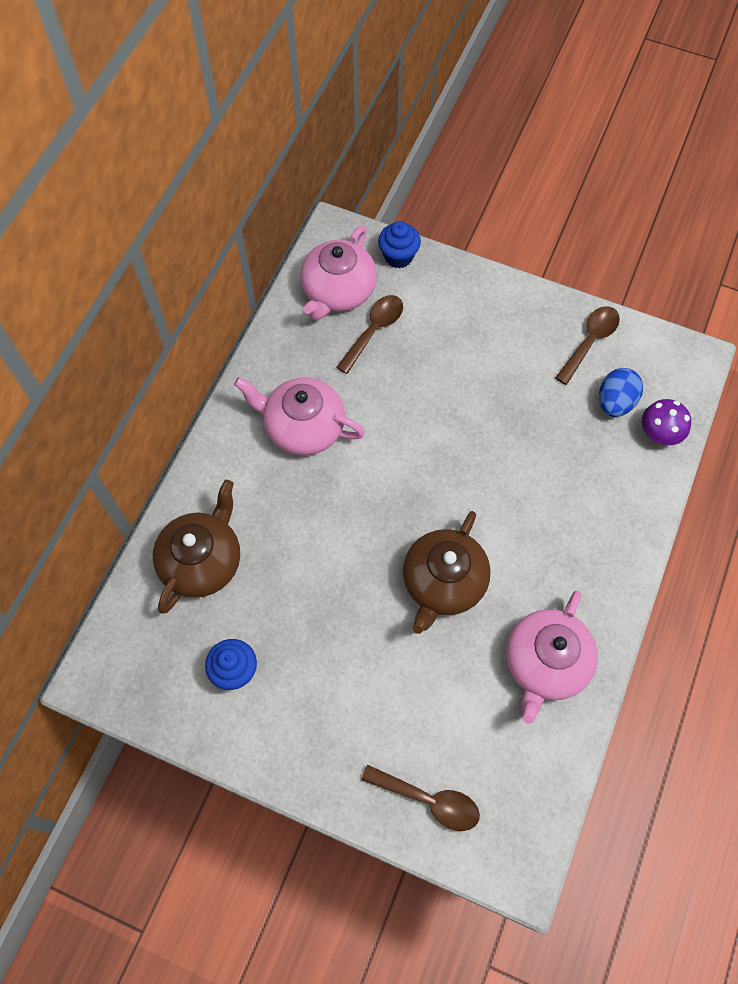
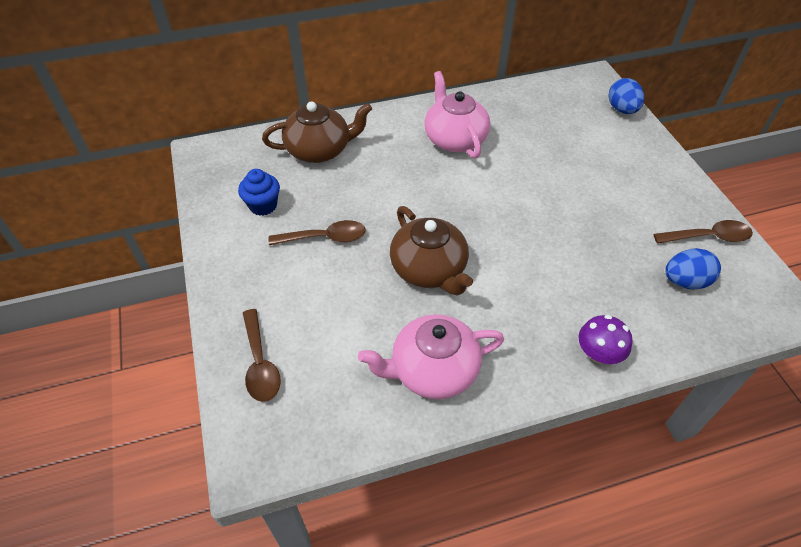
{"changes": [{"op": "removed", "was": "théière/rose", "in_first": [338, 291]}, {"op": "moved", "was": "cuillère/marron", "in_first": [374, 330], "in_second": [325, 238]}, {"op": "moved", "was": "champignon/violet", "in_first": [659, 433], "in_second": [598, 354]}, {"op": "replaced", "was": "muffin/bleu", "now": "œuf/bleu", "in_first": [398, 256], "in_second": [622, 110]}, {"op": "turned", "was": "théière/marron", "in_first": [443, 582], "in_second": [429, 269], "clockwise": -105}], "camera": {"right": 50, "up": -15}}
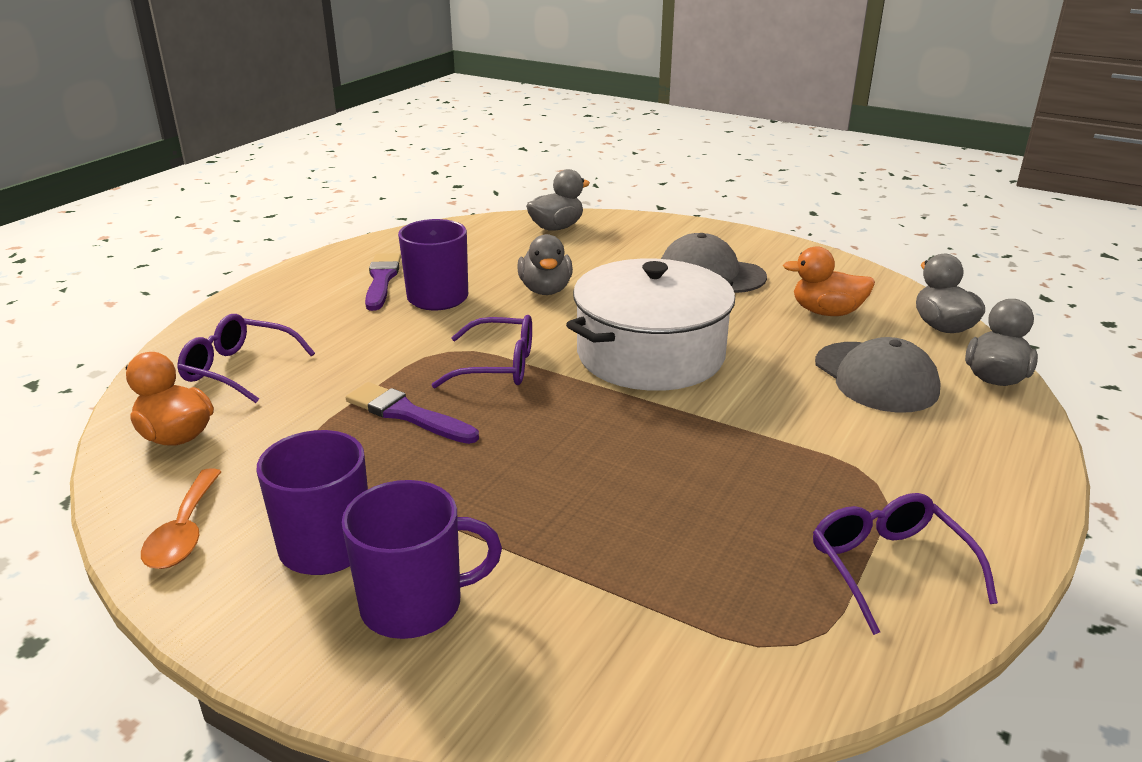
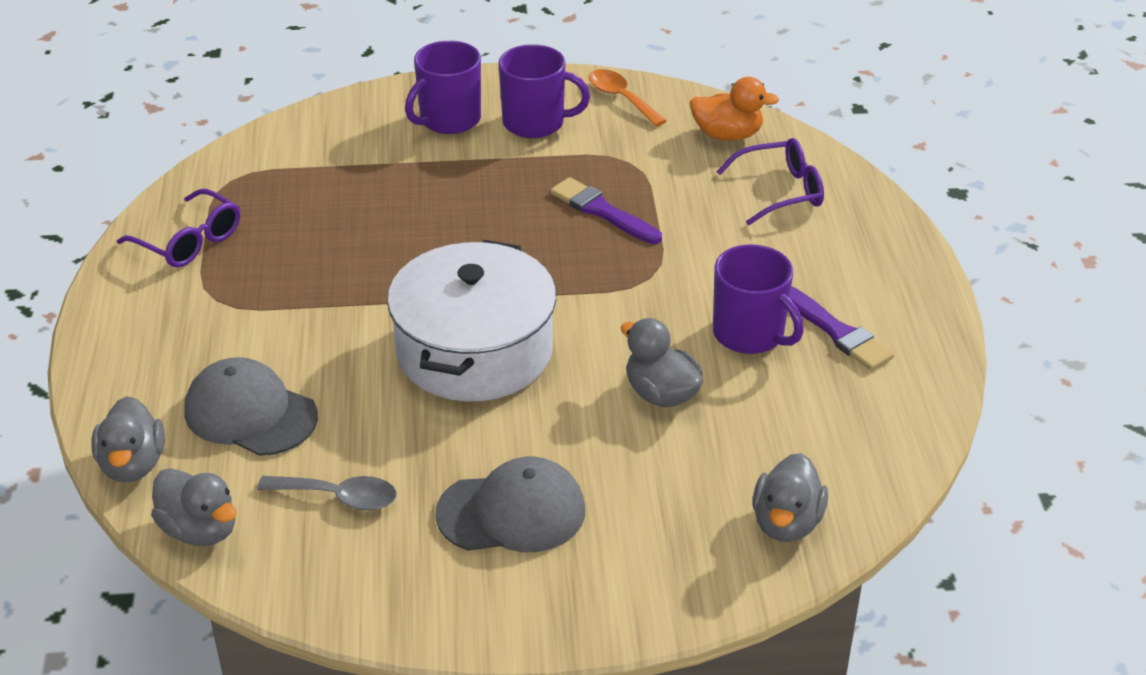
{"changes": [{"op": "removed", "was": "lunettes/violet", "in_first": [499, 366]}, {"op": "replaced", "was": "canard/orange", "now": "cuillère/gris", "in_first": [826, 312], "in_second": [338, 497]}, {"op": "turned", "was": "pinceau/violet", "in_first": [407, 414], "in_second": [602, 211], "clockwise": -135}], "camera": {"right": 145, "up": 10}}
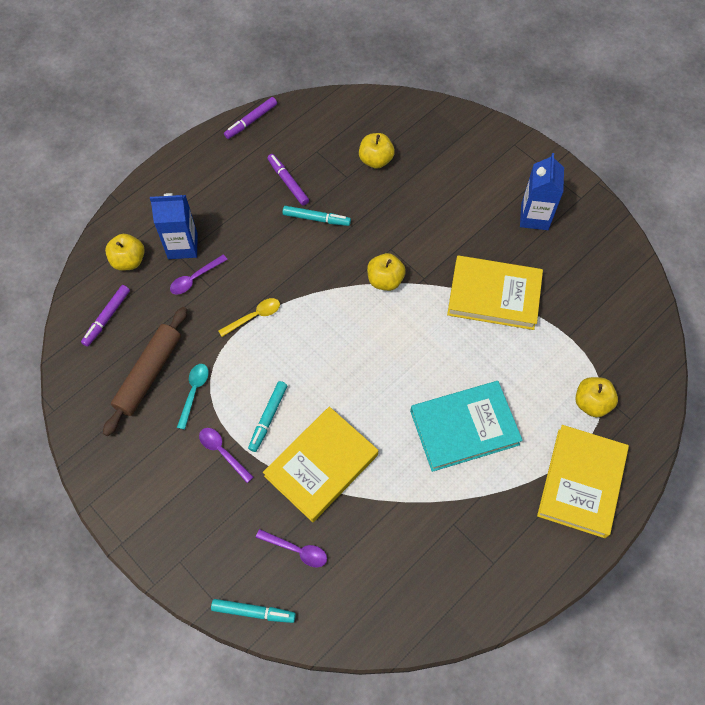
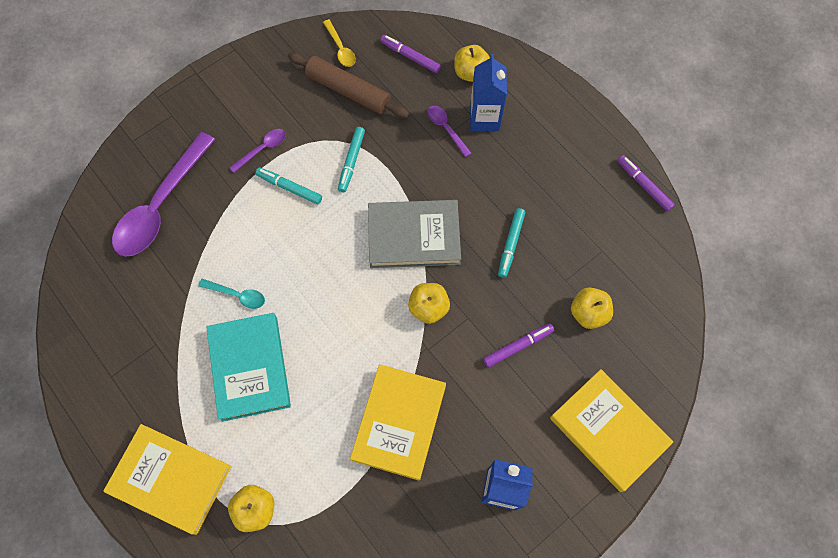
{"changes": [{"op": "added", "now": "livre/gris", "in_second": [414, 236]}, {"op": "moved", "was": "cuillère/turquoise", "in_first": [194, 392], "in_second": [237, 295]}, {"op": "moved", "was": "feutre/turquoise", "in_first": [253, 612], "in_second": [351, 161]}, {"op": "moved", "was": "cuillère/jaune", "in_first": [254, 316], "in_second": [340, 48]}, {"op": "moved", "was": "livre/jaune", "in_first": [321, 465], "in_second": [608, 430]}, {"op": "moved", "was": "feutre/violet", "in_first": [288, 182], "in_second": [518, 346]}, {"op": "resized", "was": "cuillère/violet", "in_first": [297, 550], "in_second": [161, 206], "ratio": 2.24}], "camera": {"right": 95, "up": 5}}
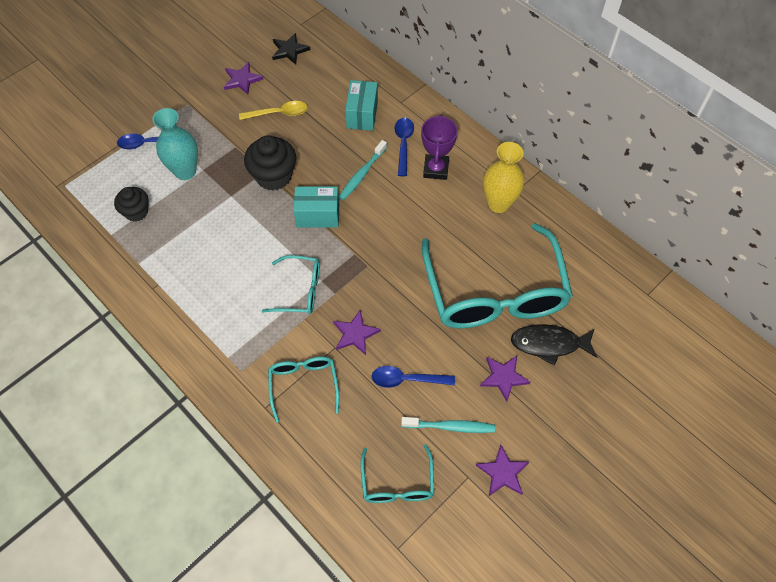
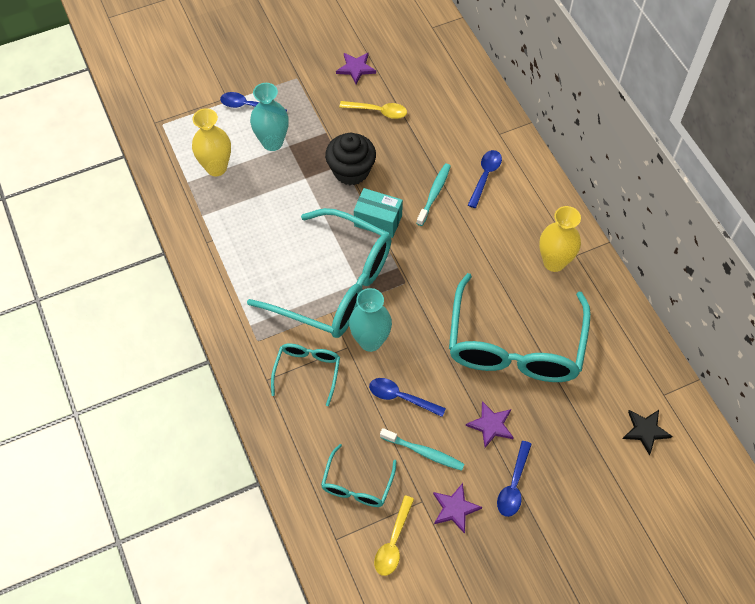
{"changes": [{"op": "removed", "was": "boîte/turquoise", "in_first": [362, 114]}, {"op": "removed", "was": "trophée/violet", "in_first": [436, 169]}, {"op": "removed", "was": "poisson/noir", "in_first": [549, 344]}, {"op": "added", "now": "cuillère/jaune", "in_second": [393, 542]}, {"op": "added", "now": "cuillère/bleu", "in_second": [513, 485]}, {"op": "moved", "was": "étoile/noir", "in_first": [289, 50], "in_second": [645, 431]}, {"op": "replaced", "was": "muffin/noir", "now": "vase/jaune", "in_first": [136, 212], "in_second": [216, 167]}, {"op": "replaced", "was": "étoile/violet", "now": "vase/turquoise", "in_first": [355, 334], "in_second": [370, 341]}, {"op": "turned", "was": "brosse à dents/turquoise", "in_first": [362, 174], "in_second": [434, 194], "clockwise": 150}, {"op": "resized", "was": "lunettes/turquoise", "in_first": [300, 290], "in_second": [336, 286], "ratio": 2.13}], "camera": {"right": 20, "up": 0}}
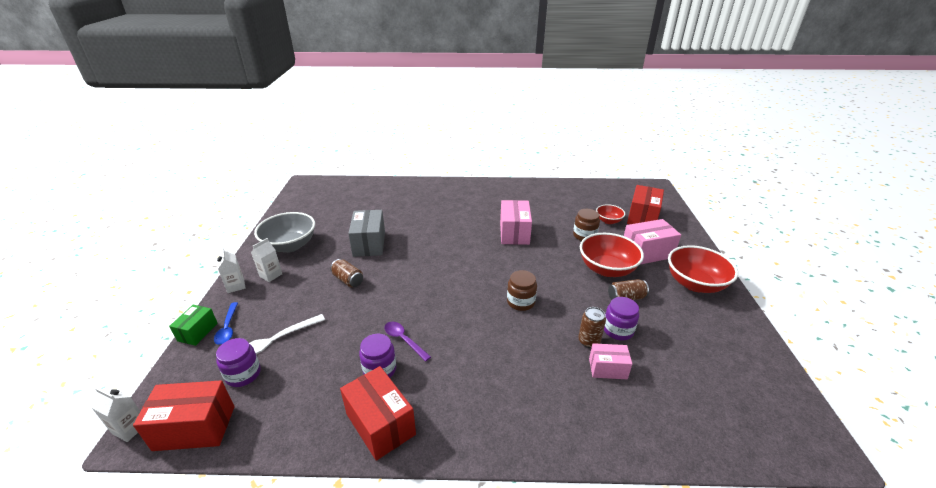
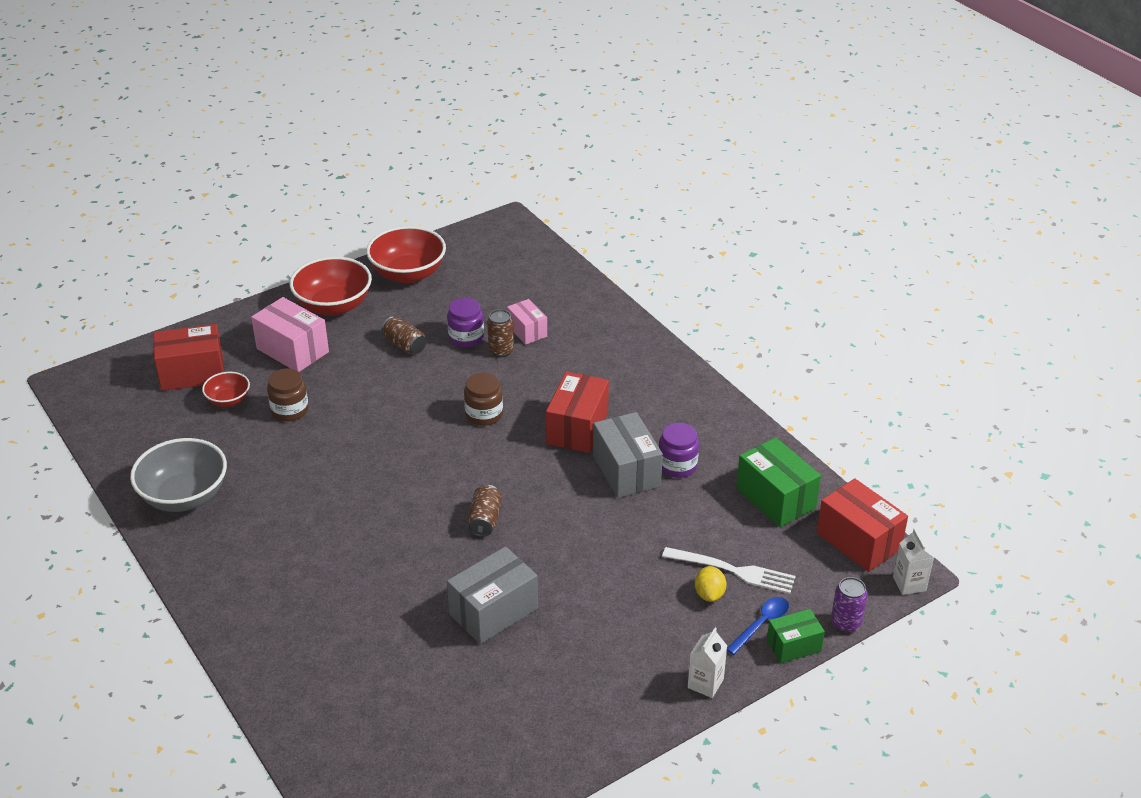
{"changes": [{"op": "removed", "was": "bocal/violet", "in_first": [243, 374]}, {"op": "removed", "was": "brique de lait/blanc", "in_first": [271, 275]}, {"op": "removed", "was": "boîte/rose", "in_first": [514, 233]}, {"op": "added", "now": "citron/jaune", "in_second": [709, 594]}, {"op": "added", "now": "boîte/vert", "in_second": [775, 498]}, {"op": "added", "now": "canette/violet", "in_second": [845, 623]}, {"op": "moved", "was": "bol/gris", "in_first": [290, 245], "in_second": [184, 496]}, {"op": "moved", "was": "canette/marron", "in_first": [348, 280], "in_second": [485, 520]}, {"op": "moved", "was": "boîte/rouge", "in_first": [380, 424], "in_second": [577, 428]}, {"op": "moved", "was": "bol/rouge", "in_first": [607, 269], "in_second": [408, 274]}, {"op": "replaced", "was": "cuillère/violet", "now": "boîte/gris", "in_first": [404, 340], "in_second": [626, 471]}], "camera": {"right": -125, "up": 5}}
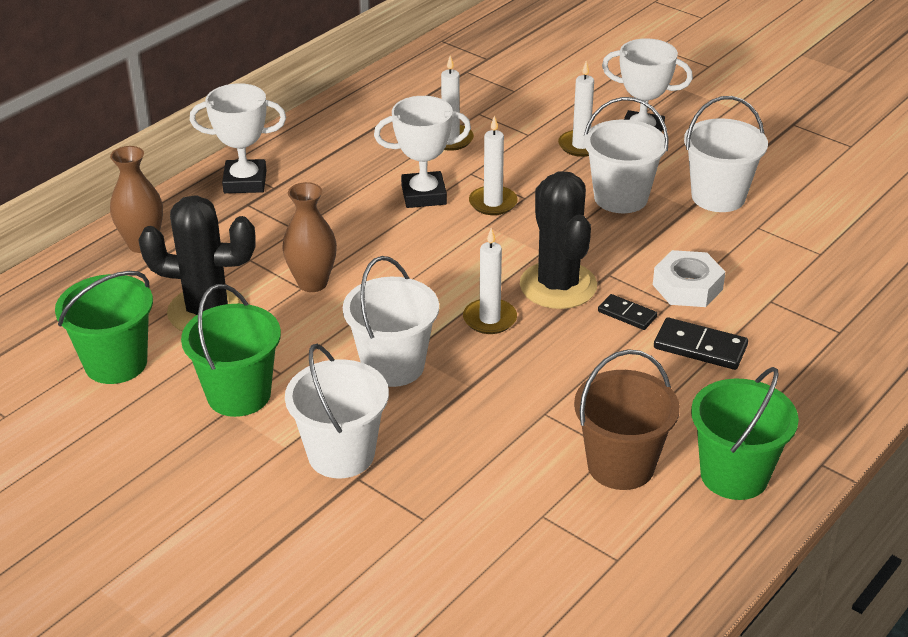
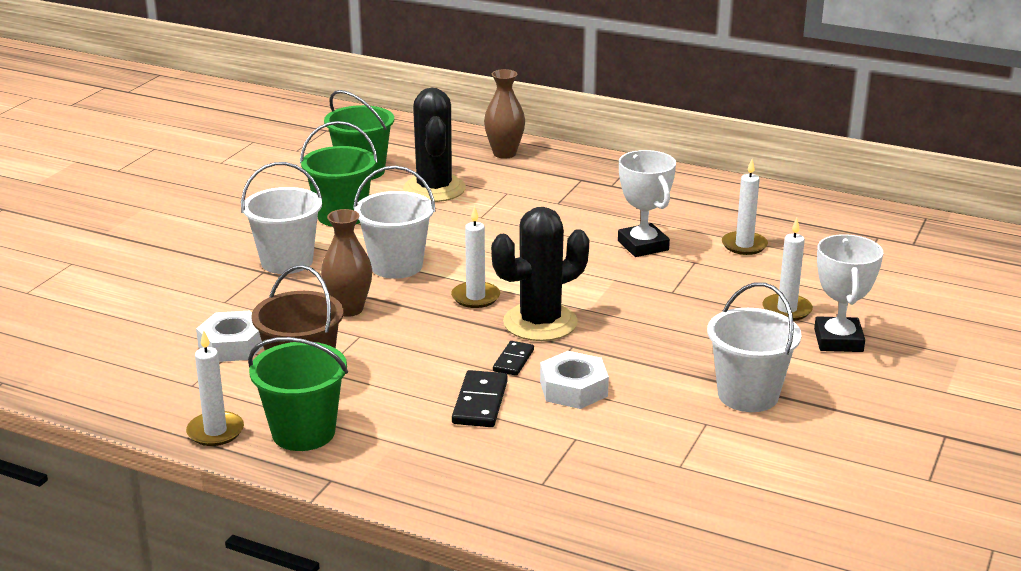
{"changes": [{"op": "removed", "was": "trophée/blanc", "in_first": [245, 182]}, {"op": "removed", "was": "seau/blanc", "in_first": [620, 198]}, {"op": "added", "now": "écrou/blanc", "in_second": [233, 345]}, {"op": "moved", "was": "vase/marron", "in_first": [312, 283], "in_second": [349, 309]}, {"op": "moved", "was": "bougie/blanc", "in_first": [493, 203], "in_second": [215, 431]}], "camera": {"right": 75, "up": -10}}
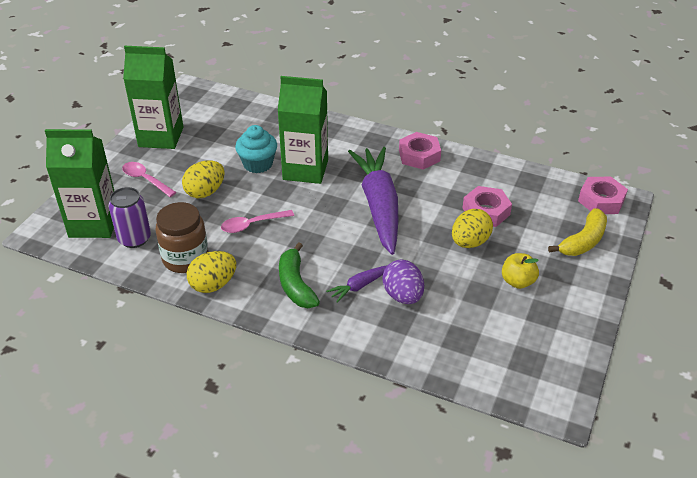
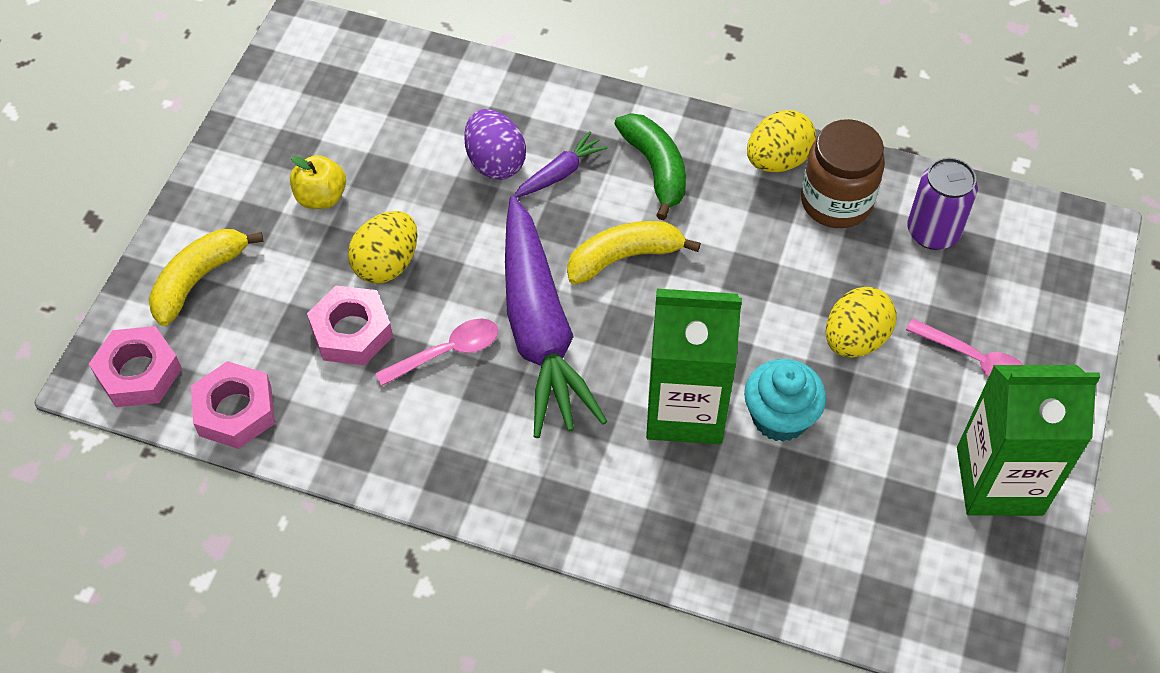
{"changes": [{"op": "removed", "was": "brique de lait/vert", "in_first": [94, 223]}, {"op": "added", "now": "banane/jaune", "in_second": [624, 257]}, {"op": "moved", "was": "cuillère/rose", "in_first": [252, 225], "in_second": [447, 352]}, {"op": "moved", "was": "écrou/rose", "in_first": [419, 155], "in_second": [235, 411]}], "camera": {"right": 175, "up": 15}}
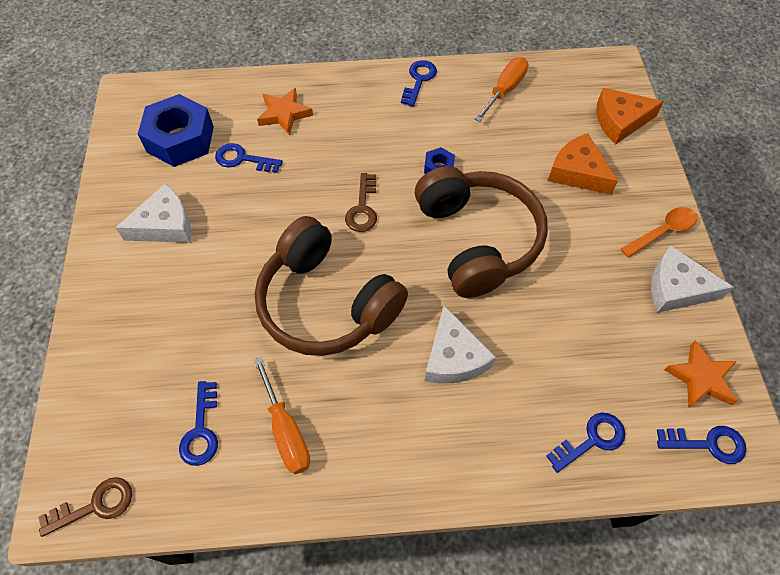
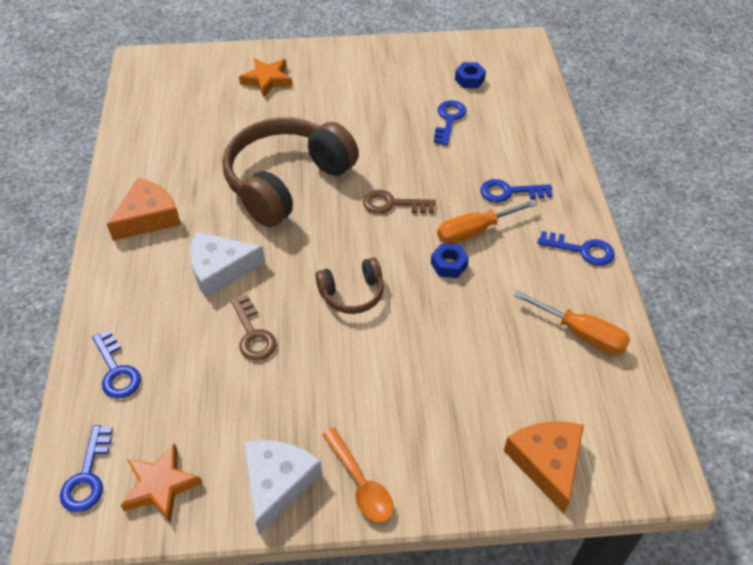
{"changes": [{"op": "removed", "was": "fromage/blanc", "in_first": [165, 225]}, {"op": "moved", "was": "clé/marron", "in_first": [95, 505], "in_second": [253, 334]}, {"op": "moved", "was": "clé/bleu", "in_first": [201, 430], "in_second": [509, 192]}, {"op": "moved", "was": "tournevis/orange", "in_first": [286, 430], "in_second": [475, 231]}, {"op": "moved", "was": "étoile/orange", "in_first": [284, 114], "in_second": [267, 80]}, {"op": "moved", "was": "fromage/orange", "in_first": [577, 172], "in_second": [148, 217]}, {"op": "resized", "was": "écrou/bleu", "in_first": [180, 139], "in_second": [469, 79], "ratio": 0.46}, {"op": "resized", "was": "casque audio/marron", "in_first": [477, 240], "in_second": [352, 293], "ratio": 0.47}], "camera": {"right": 90, "up": -10}}
